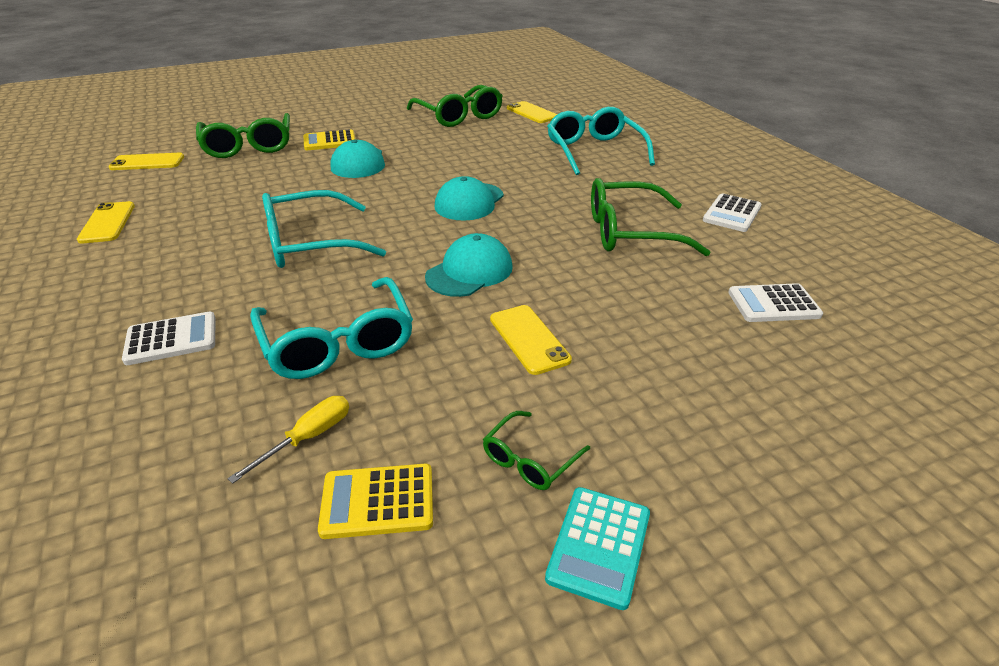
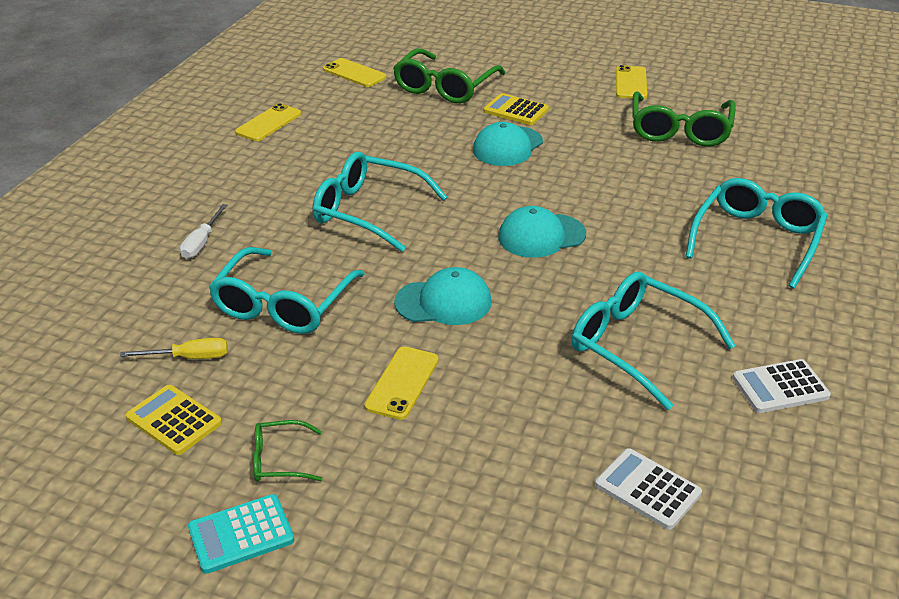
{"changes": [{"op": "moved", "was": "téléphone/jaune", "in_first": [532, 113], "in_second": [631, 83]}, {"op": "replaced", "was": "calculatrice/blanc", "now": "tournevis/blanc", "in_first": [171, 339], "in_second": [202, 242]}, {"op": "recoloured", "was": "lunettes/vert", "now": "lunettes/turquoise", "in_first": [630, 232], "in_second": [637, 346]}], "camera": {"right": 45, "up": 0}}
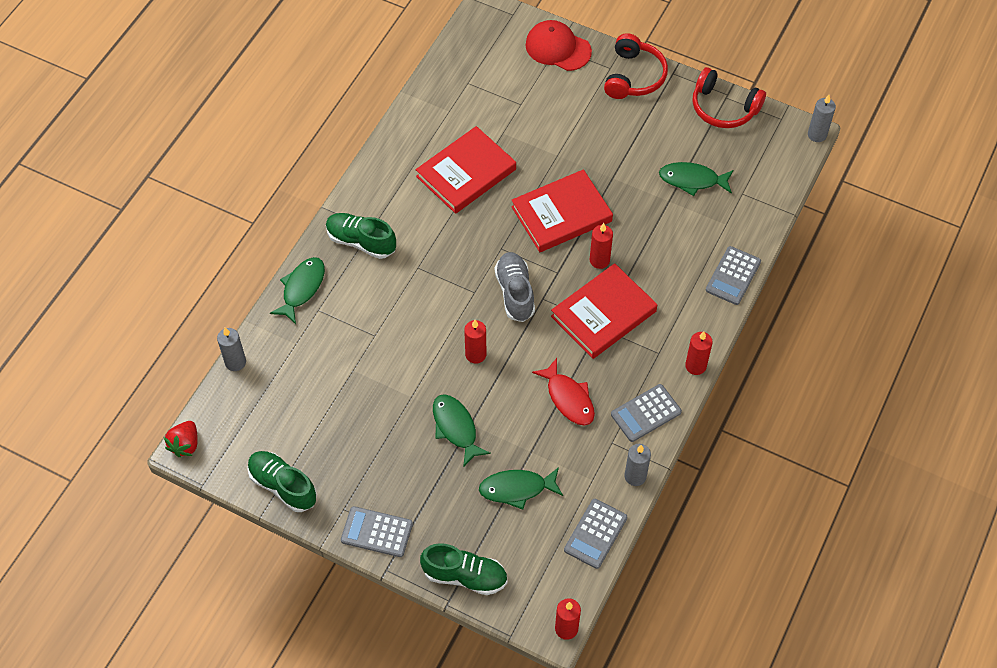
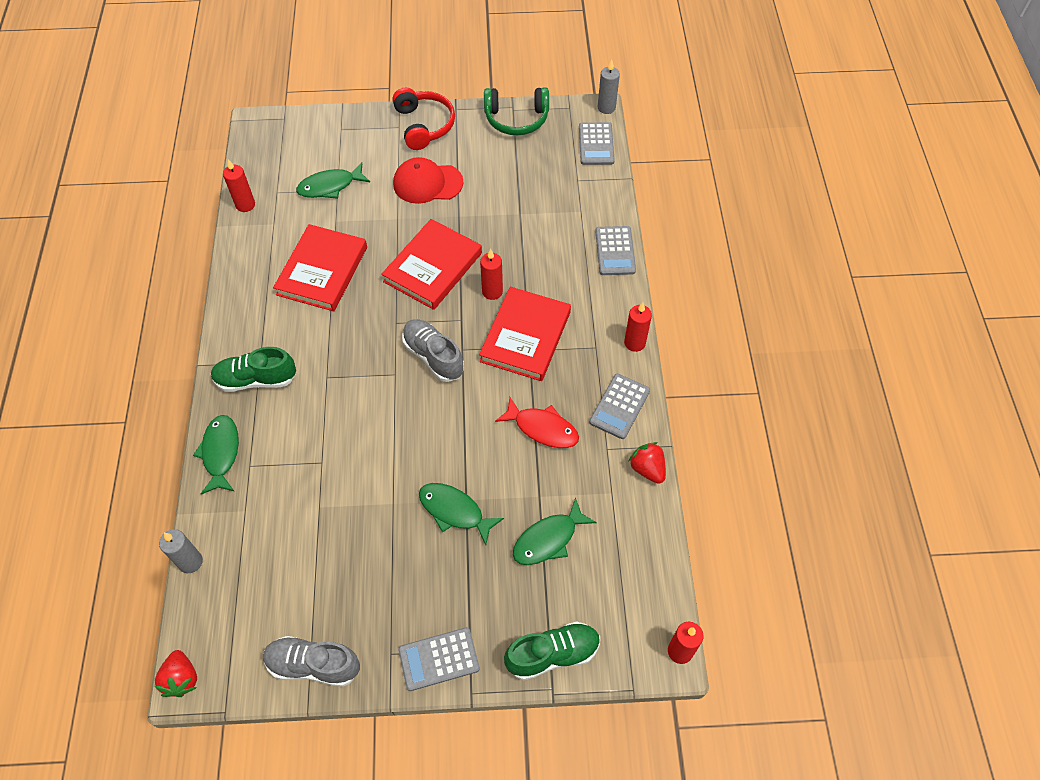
{"changes": [{"op": "moved", "was": "bougie/rouge", "in_first": [475, 354], "in_second": [245, 205]}, {"op": "moved", "was": "casquette/rouge", "in_first": [558, 48], "in_second": [427, 183]}, {"op": "moved", "was": "calculatrice/gris", "in_first": [595, 534], "in_second": [596, 144]}, {"op": "moved", "was": "poisson/vert", "in_first": [692, 180], "in_second": [330, 186]}, {"op": "replaced", "was": "bougie/gris", "now": "fraise/rouge", "in_first": [635, 476], "in_second": [647, 469]}, {"op": "recoloured", "was": "chaussure/vert", "now": "chaussure/gris", "in_first": [283, 486], "in_second": [313, 665]}, {"op": "recoloured", "was": "casque audio/rouge", "now": "casque audio/vert", "in_first": [723, 108], "in_second": [516, 119]}], "camera": {"right": -30, "up": 0}}
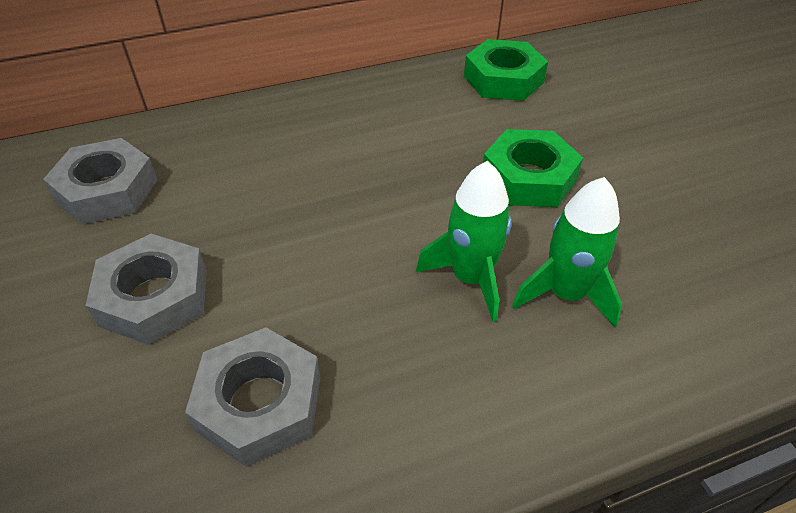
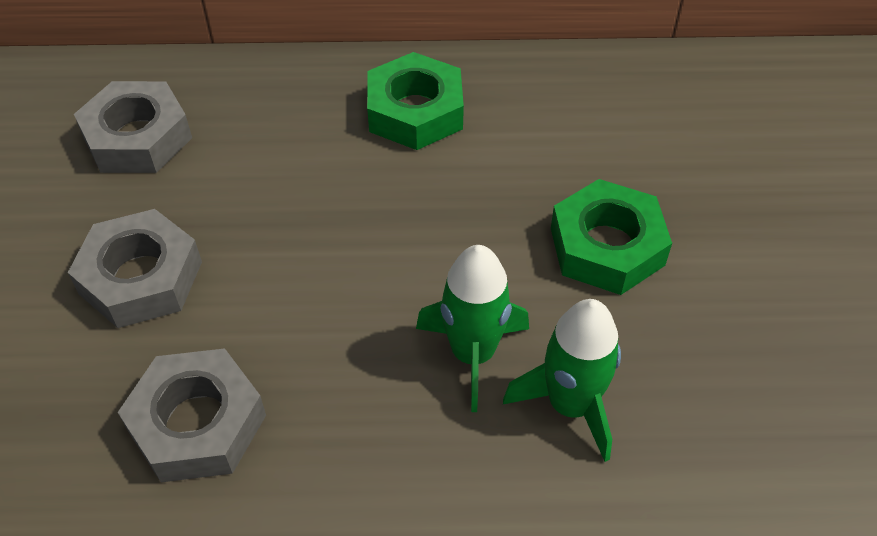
{"changes": [{"op": "moved", "was": "écrou/vert", "in_first": [503, 79], "in_second": [415, 111]}], "camera": {"right": 20, "up": 5}}
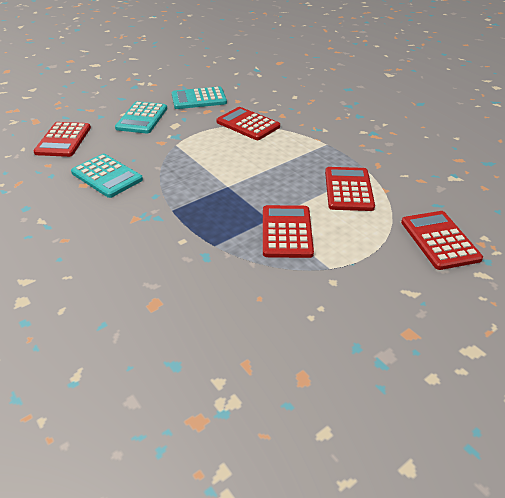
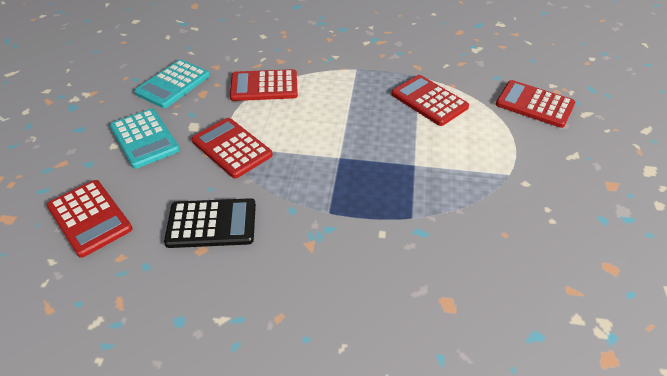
{"changes": [{"op": "moved", "was": "calculatrice/rouge", "in_first": [287, 232], "in_second": [232, 148]}, {"op": "recoloured", "was": "calculatrice/turquoise", "now": "calculatrice/noir", "in_first": [107, 176], "in_second": [211, 224]}], "camera": {"right": -45, "up": 5}}
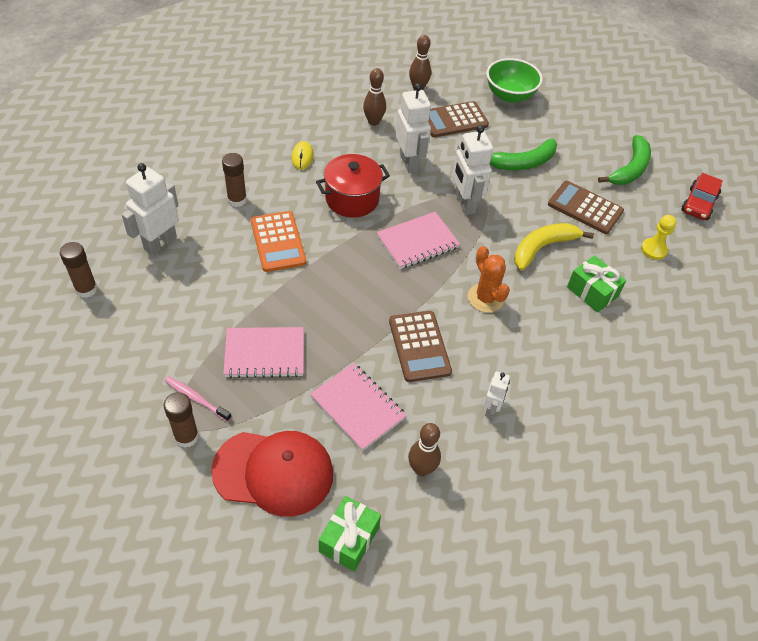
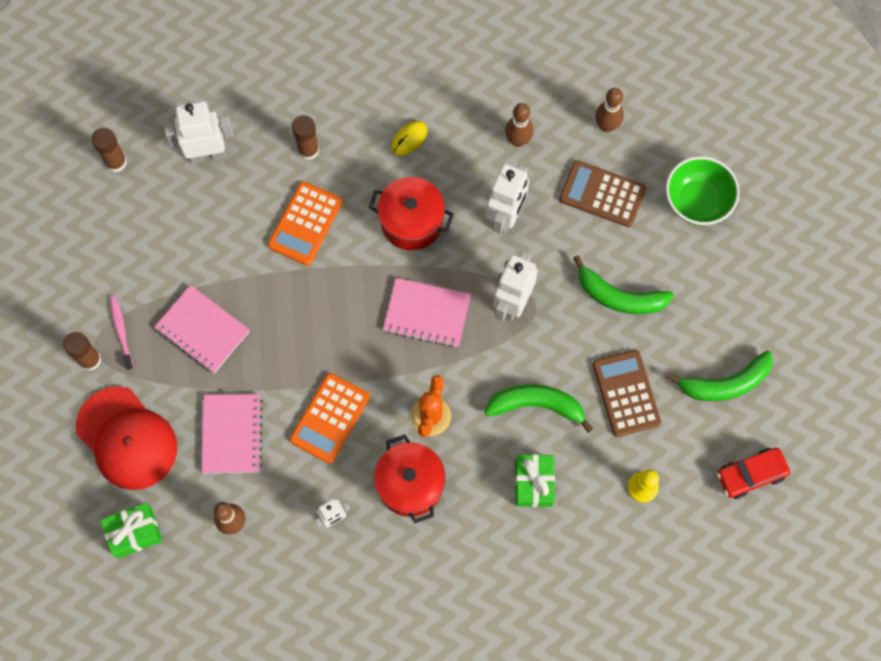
{"changes": [{"op": "added", "now": "marmite/rouge", "in_second": [410, 484]}, {"op": "recoloured", "was": "calculatrice/marron", "now": "calculatrice/orange", "in_first": [419, 346], "in_second": [330, 418]}, {"op": "recoloured", "was": "banane/jaune", "now": "banane/vert", "in_first": [543, 247], "in_second": [537, 405]}], "camera": {"right": 45, "up": 20}}
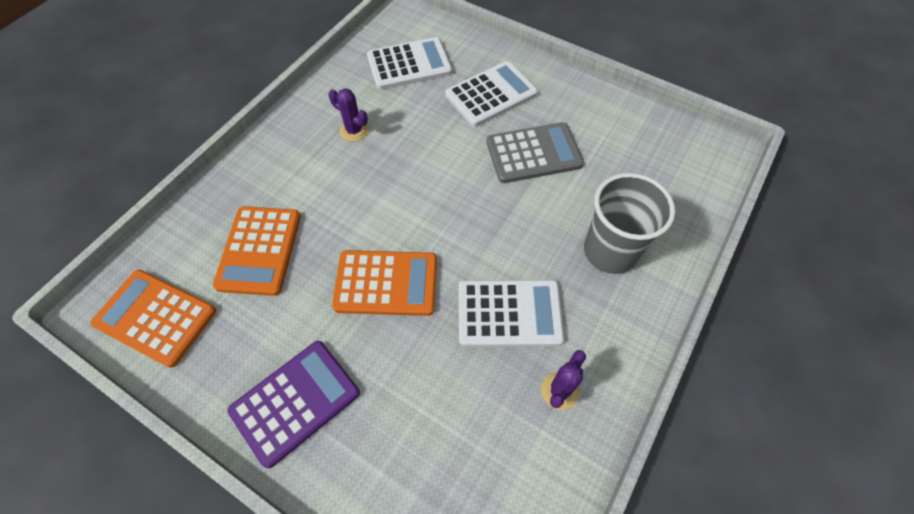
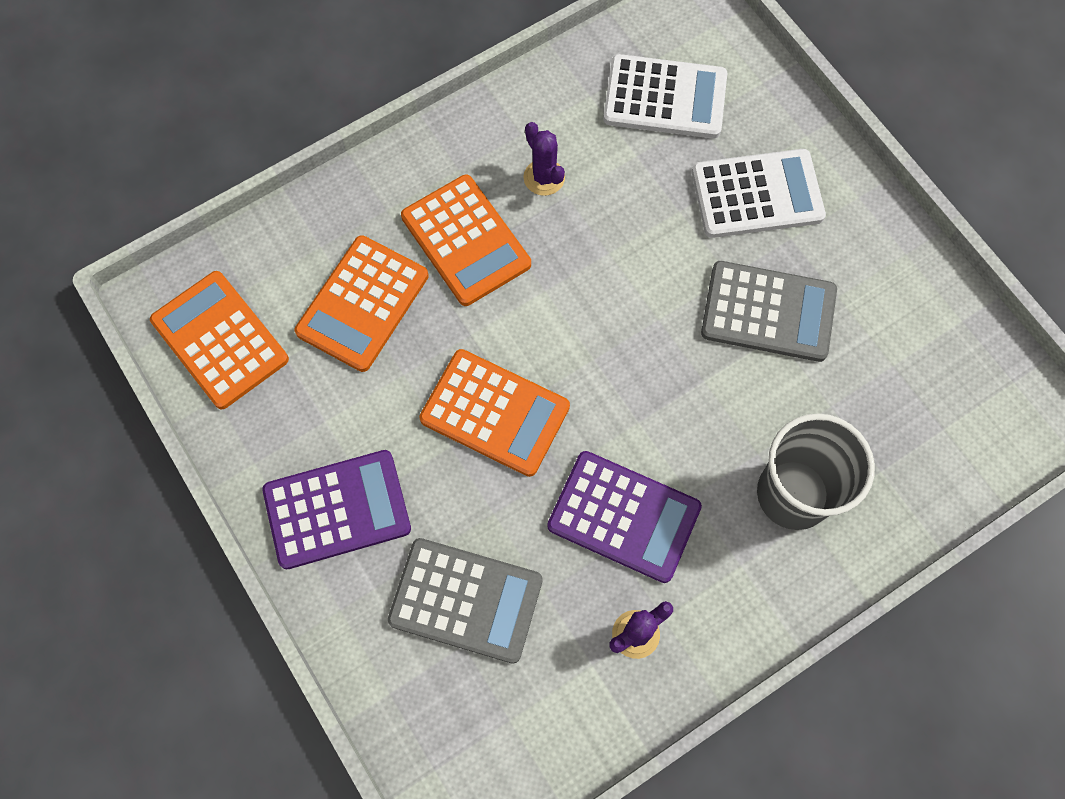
{"changes": [{"op": "added", "now": "calculatrice/gris", "in_second": [466, 600]}, {"op": "added", "now": "calculatrice/orange", "in_second": [466, 240]}, {"op": "recoloured", "was": "calculatrice/blanc", "now": "calculatrice/violet", "in_first": [509, 313], "in_second": [624, 516]}], "camera": {"right": 25, "up": 10}}
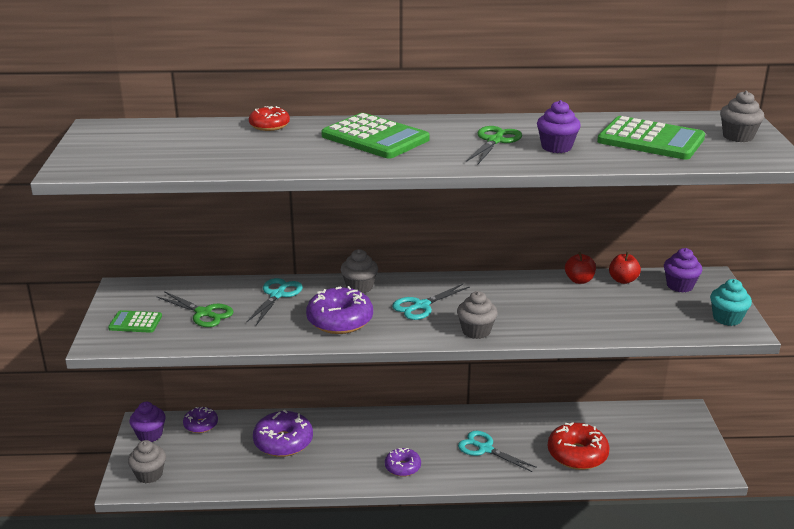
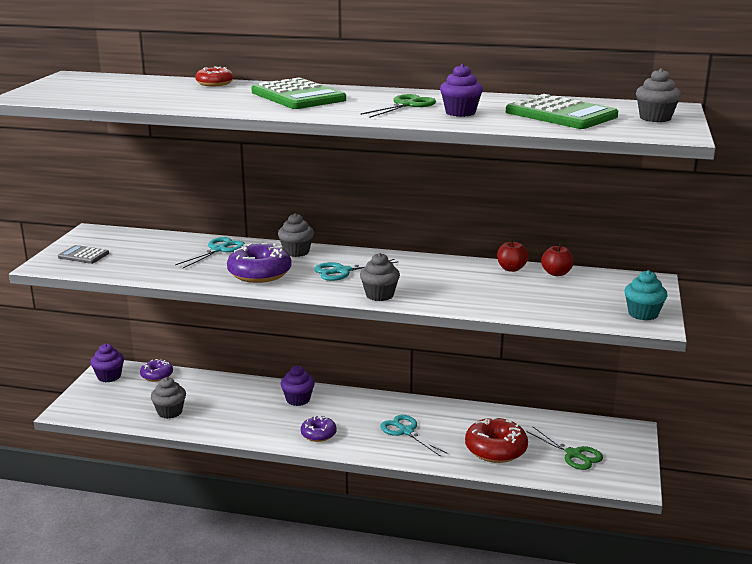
{"changes": [{"op": "removed", "was": "beignet/violet", "in_first": [283, 442]}, {"op": "moved", "was": "muffin/gris", "in_first": [149, 474], "in_second": [170, 412]}, {"op": "moved", "was": "ciseaux/vert", "in_first": [204, 313], "in_second": [574, 454]}, {"op": "moved", "was": "muffin/violet", "in_first": [679, 286], "in_second": [298, 399]}, {"op": "recoloured", "was": "calculatrice/vert", "now": "calculatrice/gris", "in_first": [135, 322], "in_second": [83, 255]}], "camera": {"right": 15, "up": -5}}
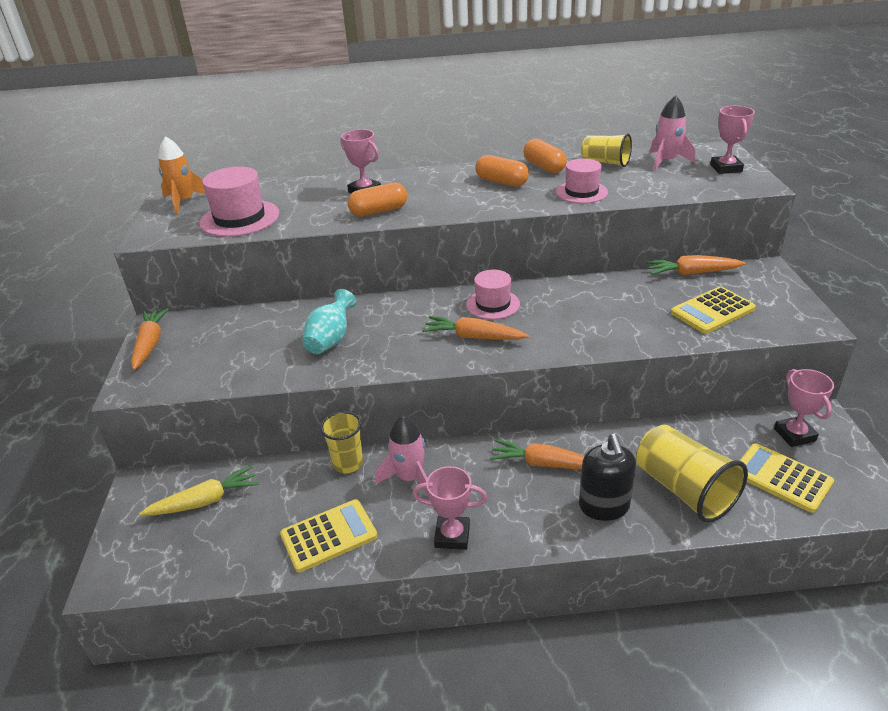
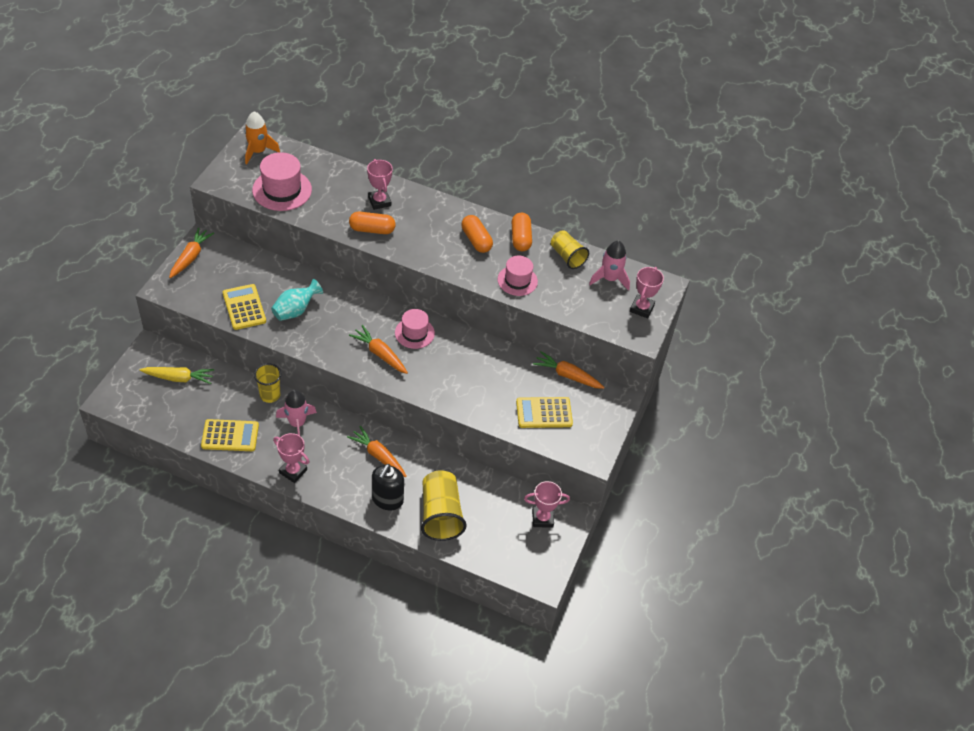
{"changes": [{"op": "moved", "was": "calculatrice/jaune", "in_first": [781, 478], "in_second": [244, 307]}, {"op": "turned", "was": "trophée/rose", "in_first": [794, 435], "in_second": [542, 518], "clockwise": 75}], "camera": {"right": 20, "up": 15}}
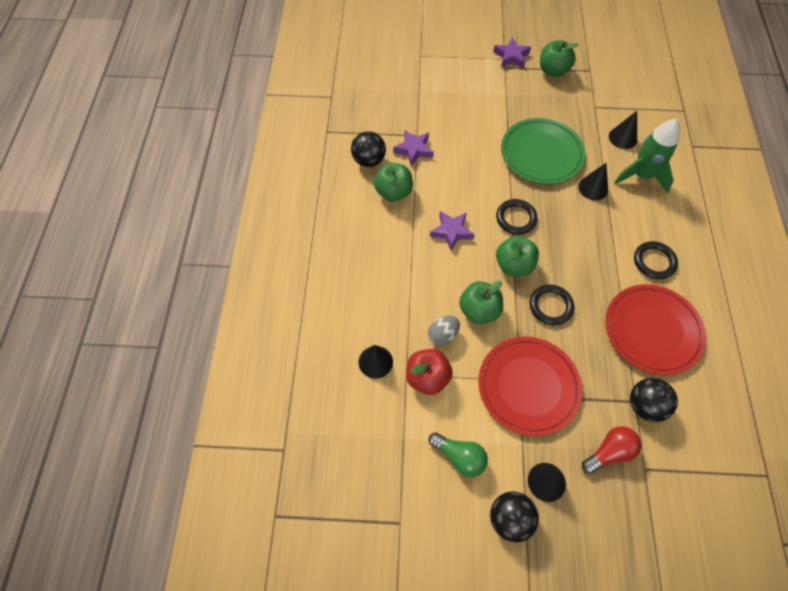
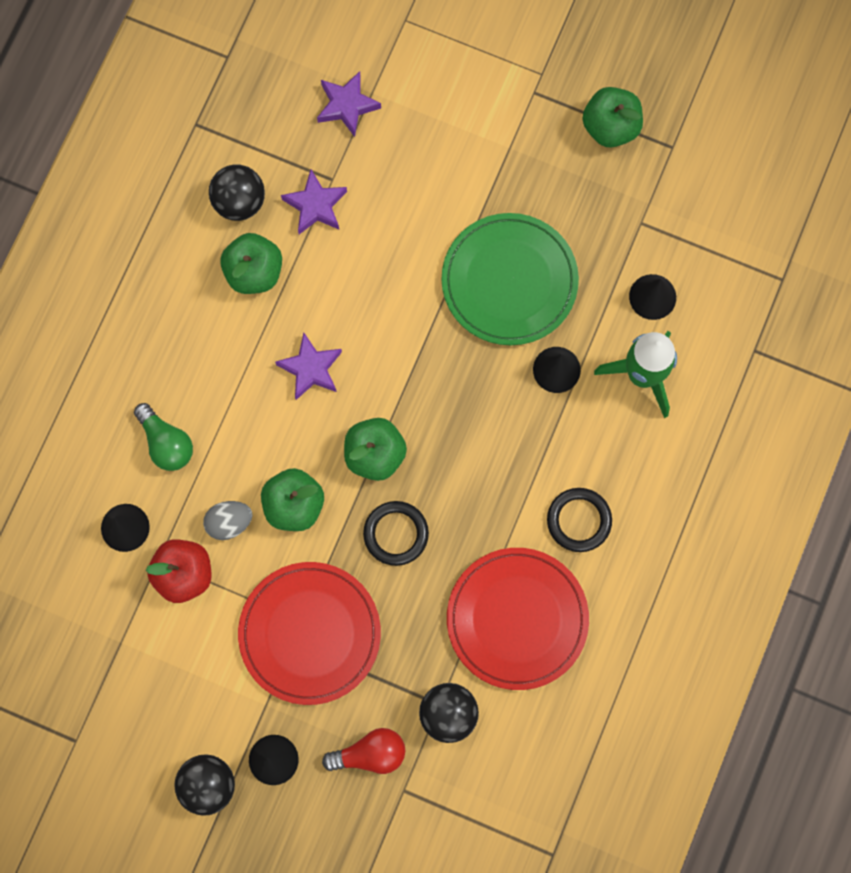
{"changes": [{"op": "removed", "was": "anneau/noir", "in_first": [516, 218]}, {"op": "moved", "was": "ampoule/vert", "in_first": [459, 457], "in_second": [166, 443]}, {"op": "moved", "was": "étoile/violet", "in_first": [511, 56], "in_second": [347, 106]}], "camera": {"right": 20, "up": 15}}
